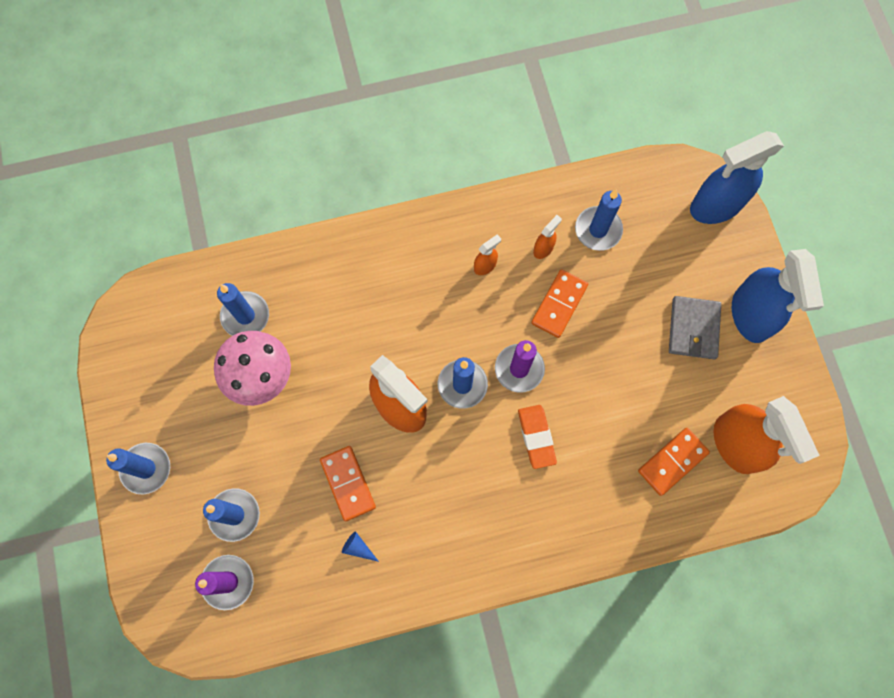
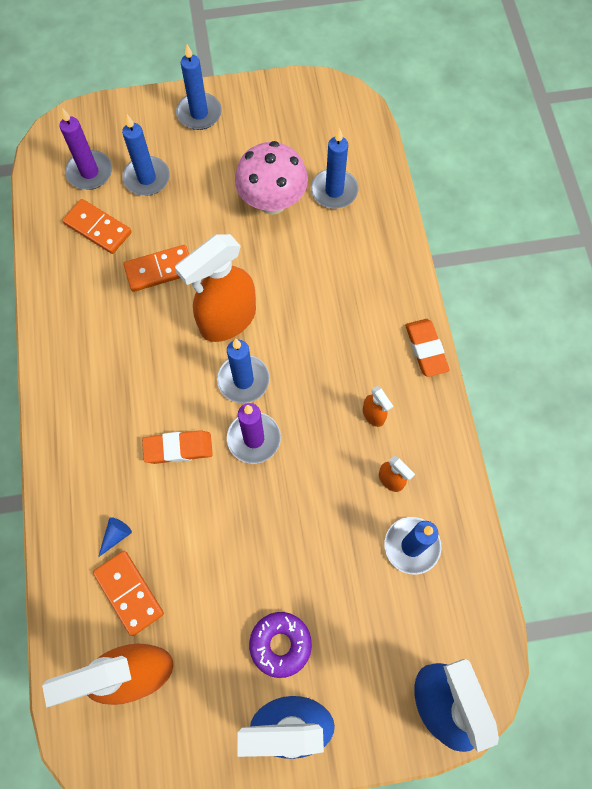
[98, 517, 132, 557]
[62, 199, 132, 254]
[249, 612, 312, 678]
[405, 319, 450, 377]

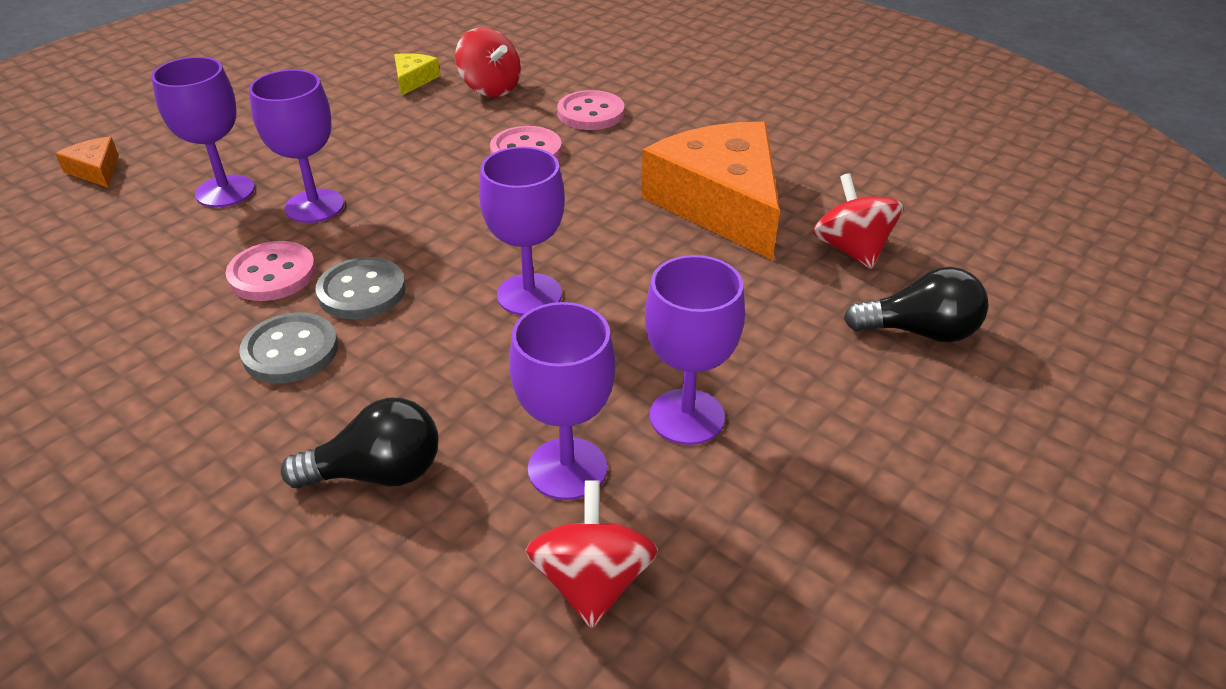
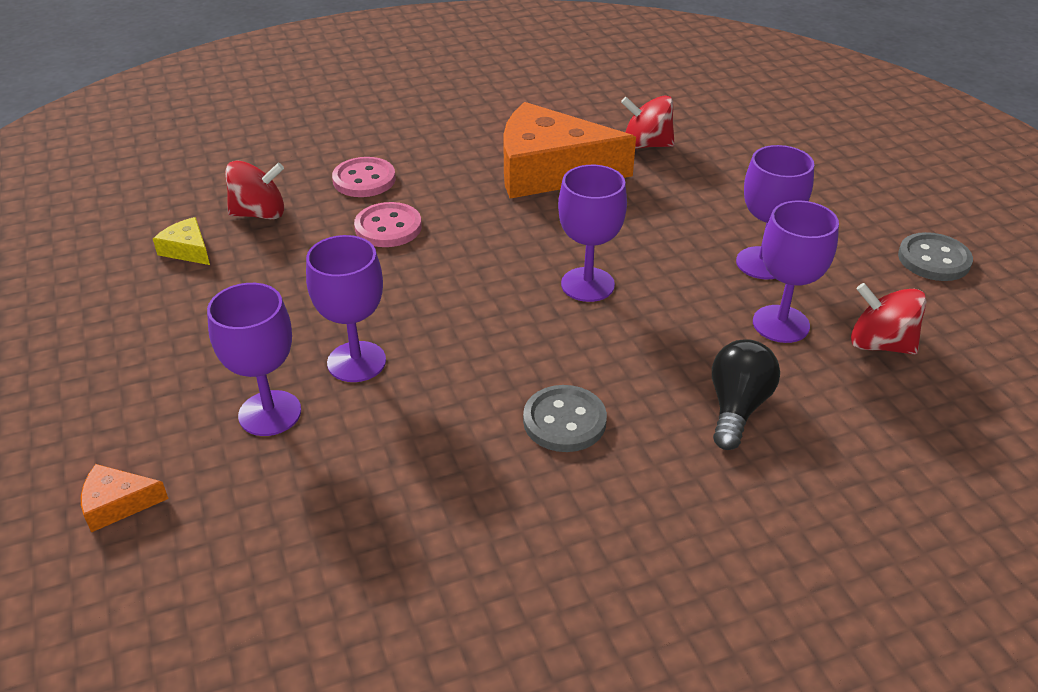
[226, 241, 316, 301] (first image)
[898, 232, 973, 281]
[844, 267, 988, 342] (first image)

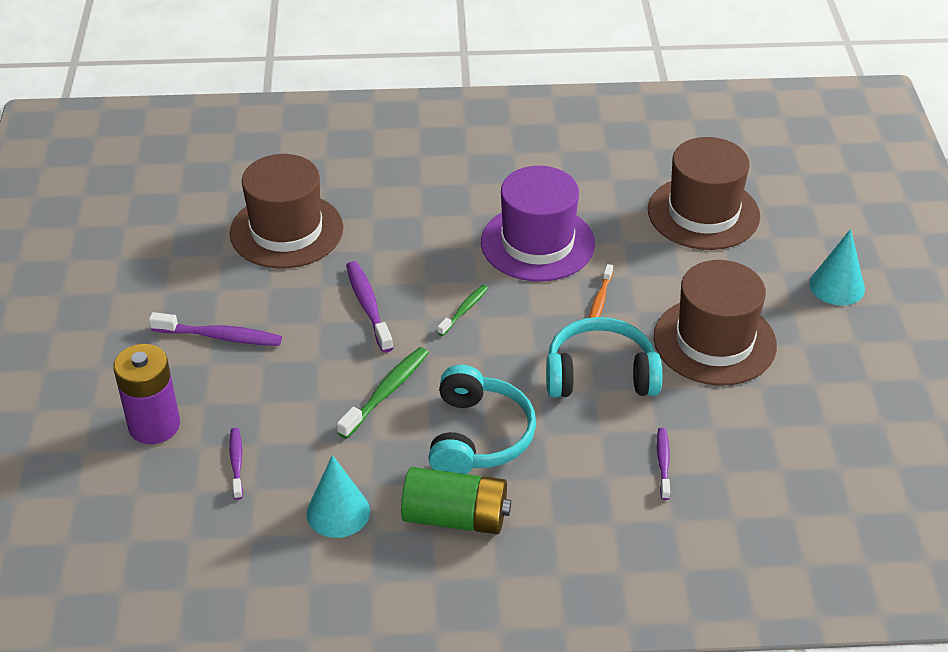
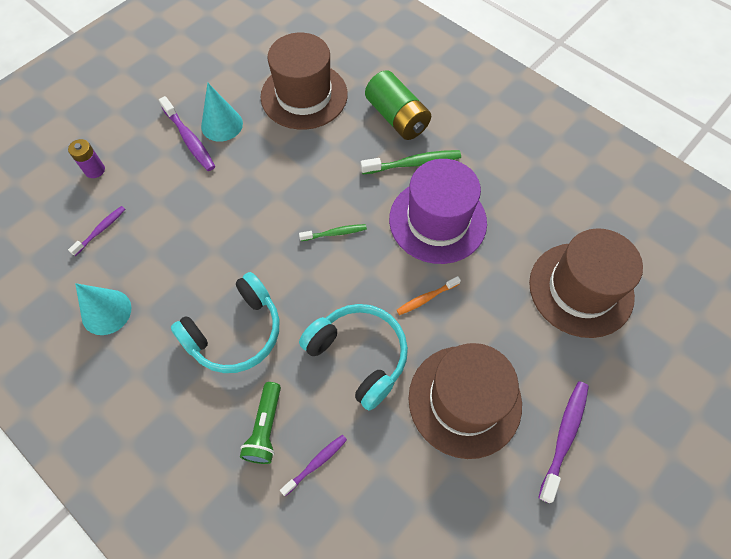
[68, 139, 105, 178]
[360, 150, 461, 174]
[538, 381, 589, 503]
[365, 70, 431, 140]
[201, 83, 243, 142]
[240, 382, 281, 464]

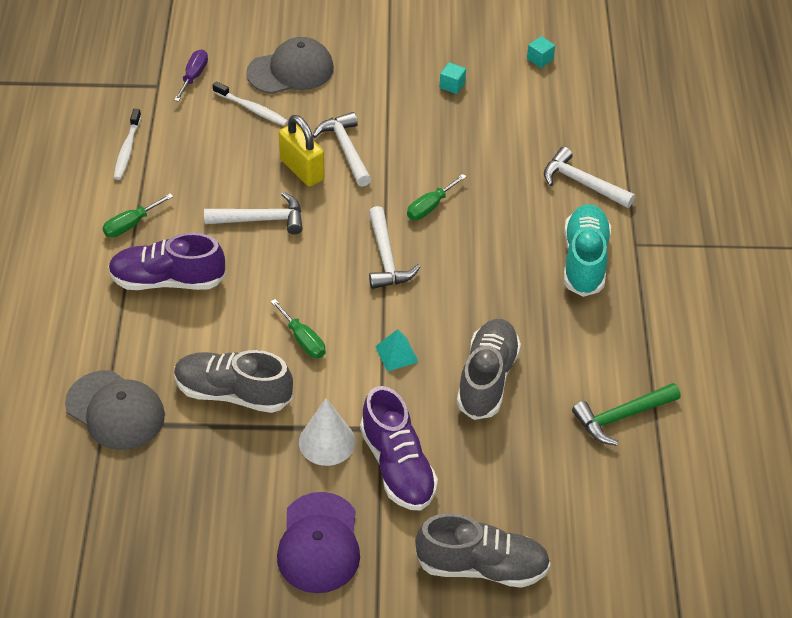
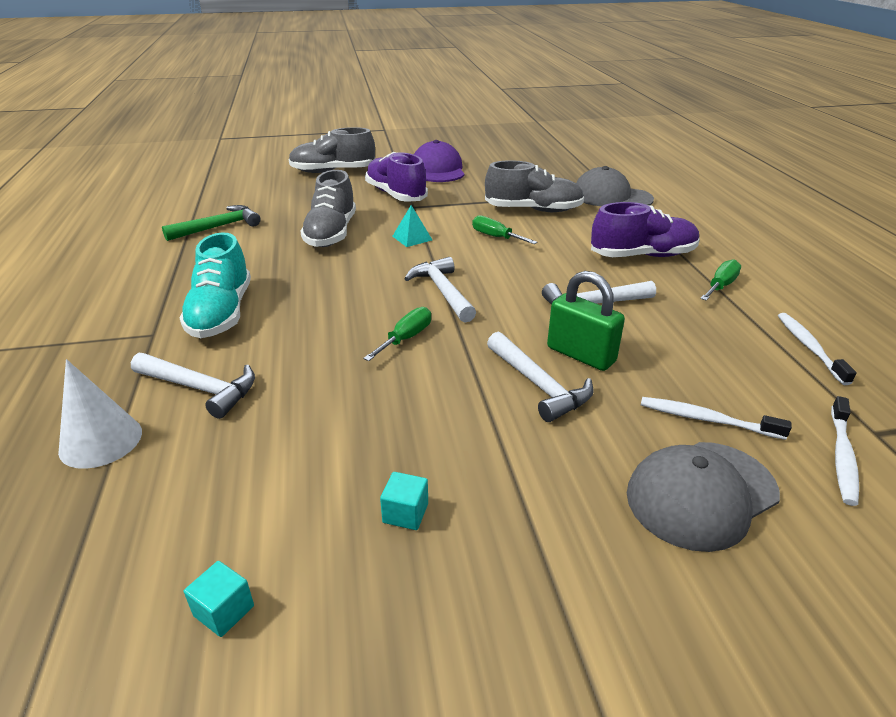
[831, 396, 859, 506]
[547, 271, 625, 371]
[58, 359, 142, 469]

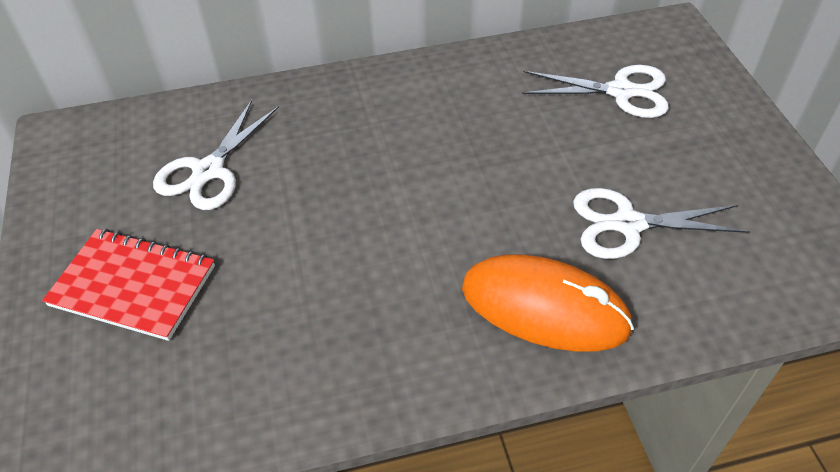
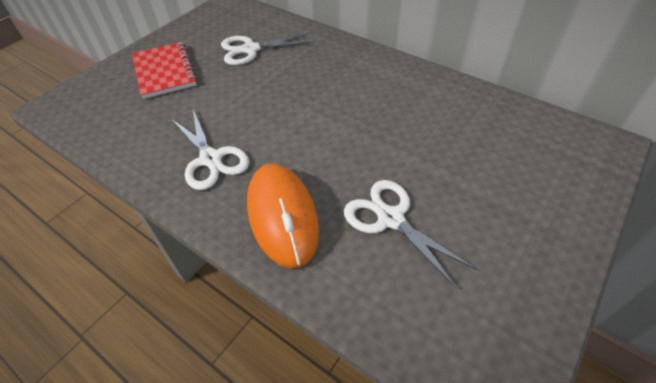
[171, 110, 249, 190]

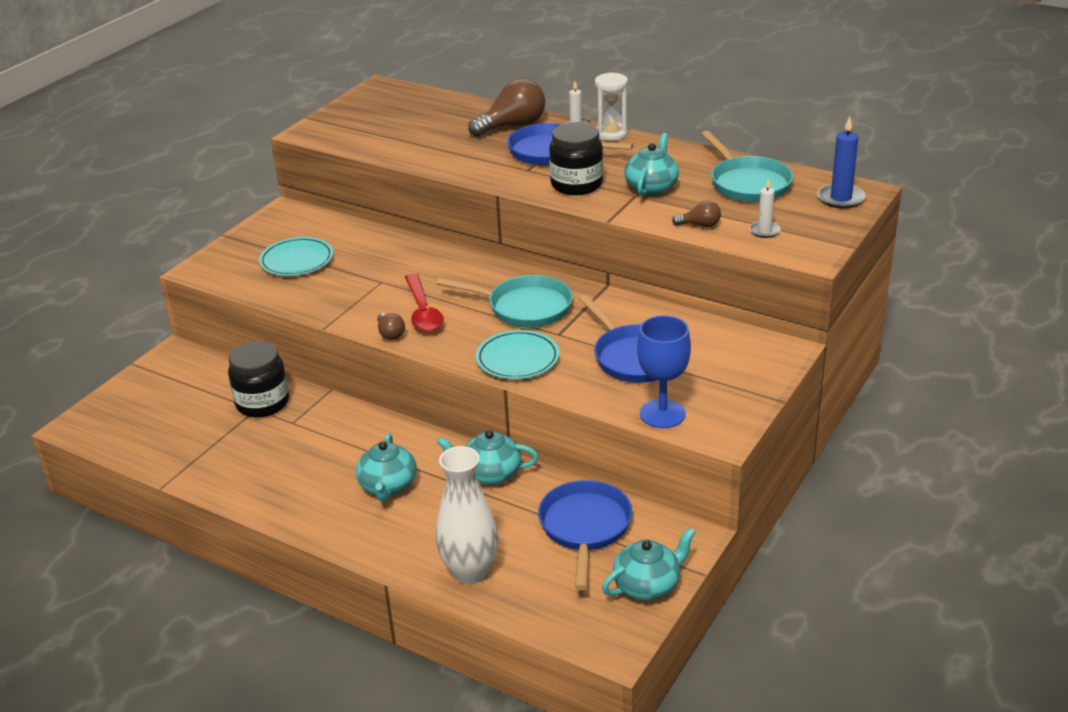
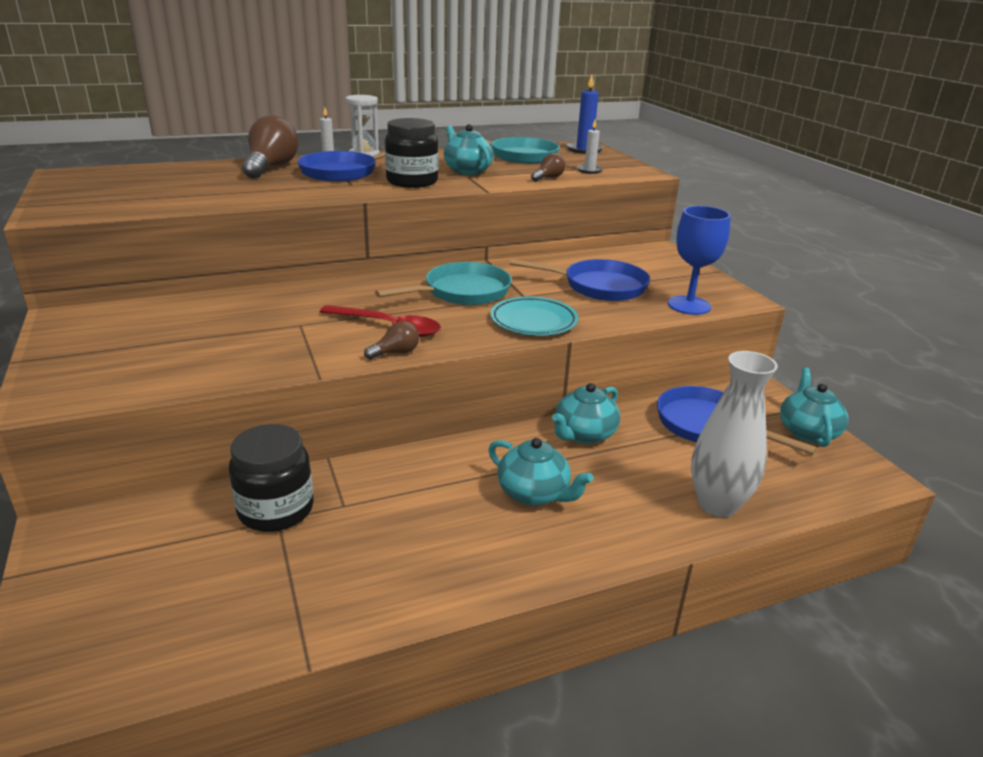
[259, 237, 333, 276] (first image)
[364, 321, 419, 360]

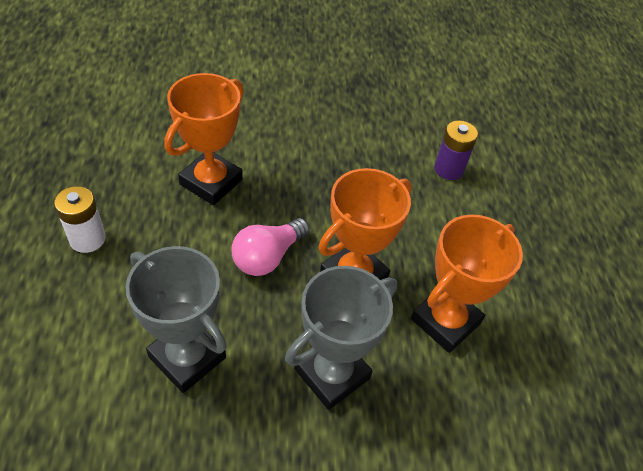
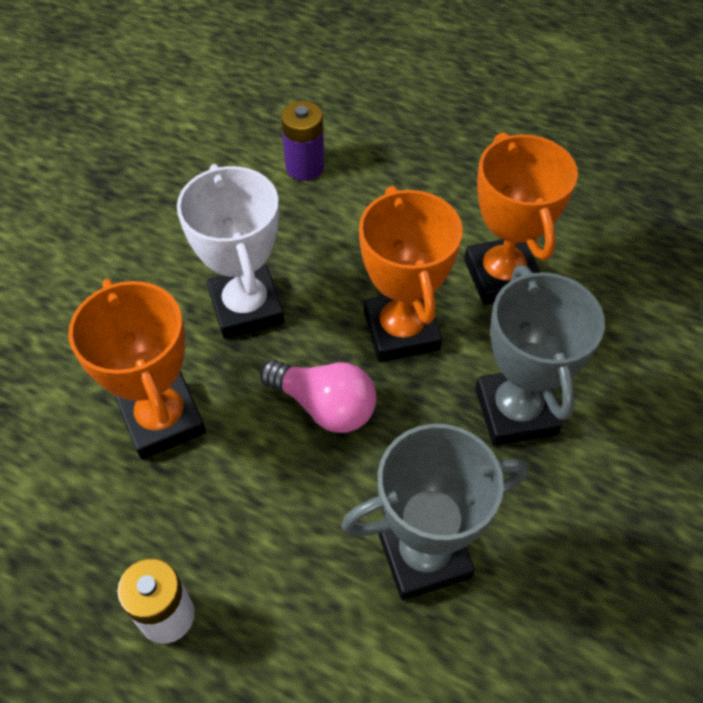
[260, 360, 376, 433]
[177, 164, 284, 339]

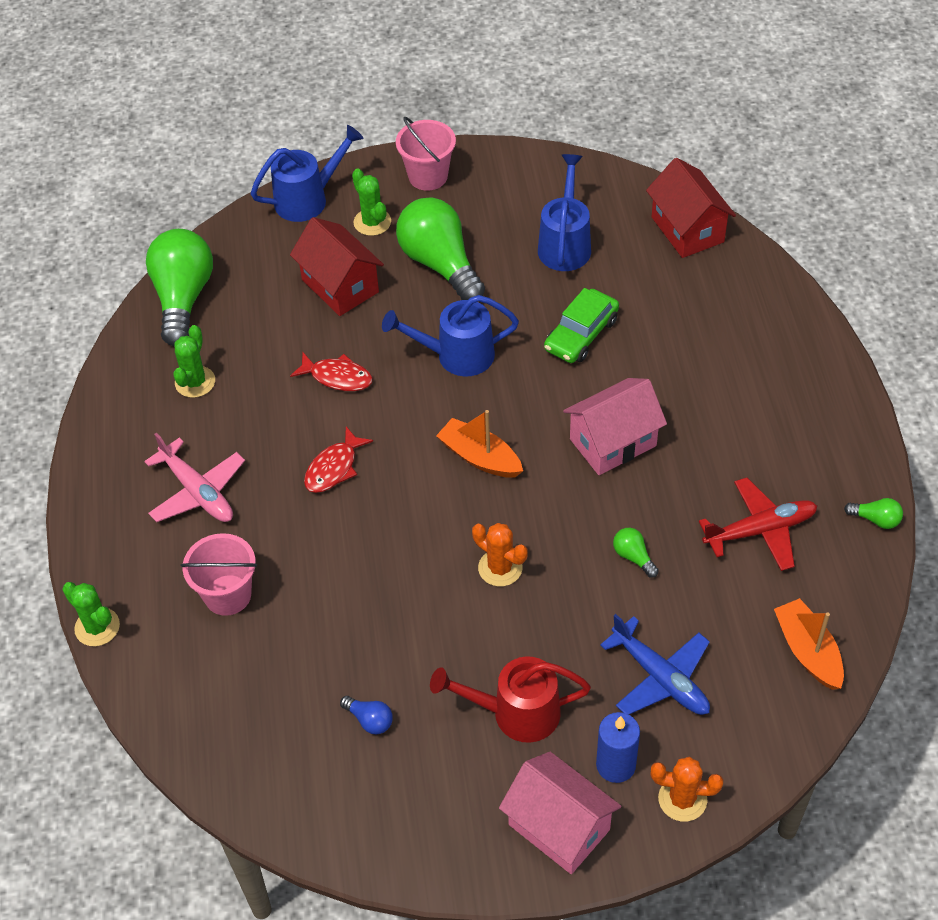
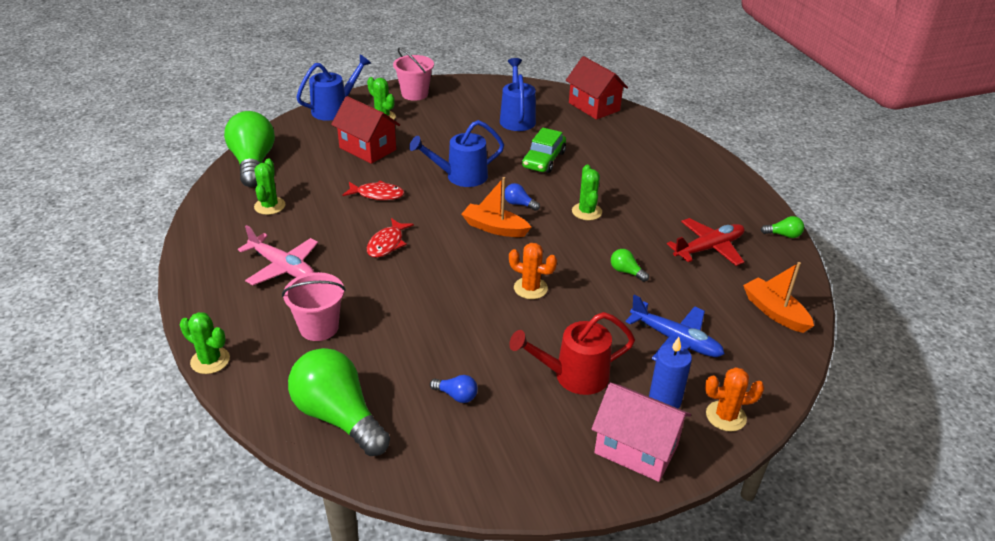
[288, 348, 390, 456]
[572, 165, 602, 220]
[505, 183, 540, 211]

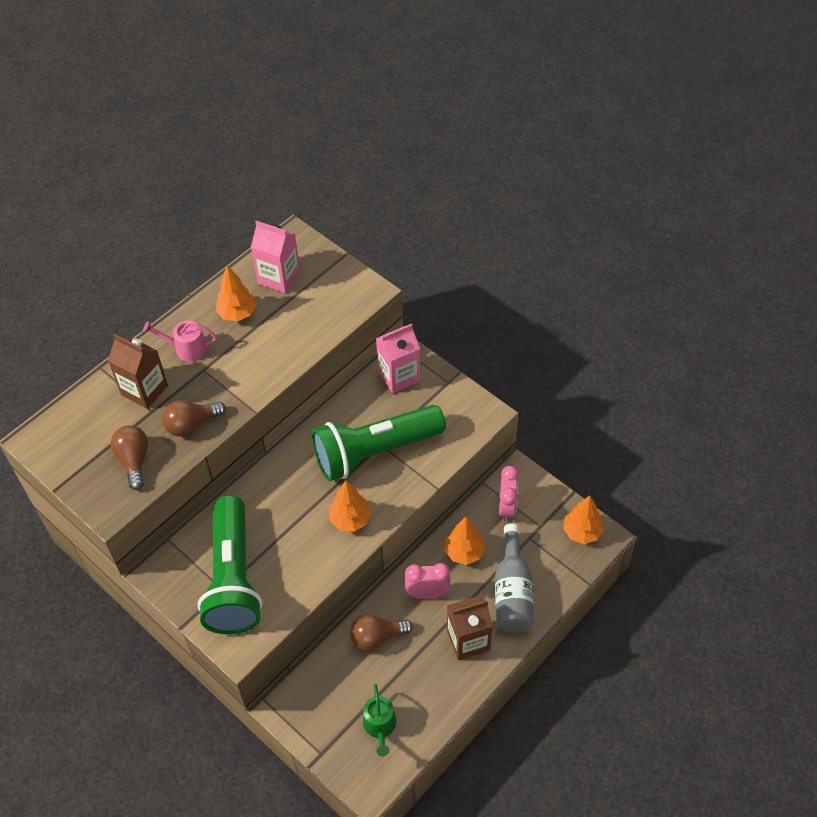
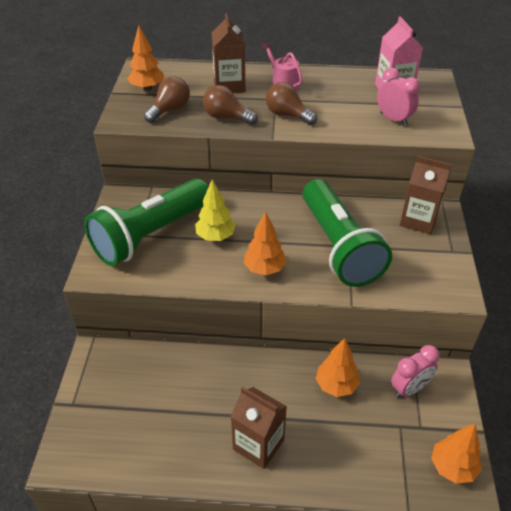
[127, 25, 164, 91]
[302, 179, 392, 287]
[266, 82, 317, 125]
[363, 684, 396, 756] (first image)
[400, 156, 452, 234]
[377, 68, 420, 126]
[495, 524, 534, 633] (first image)
[195, 179, 236, 241]

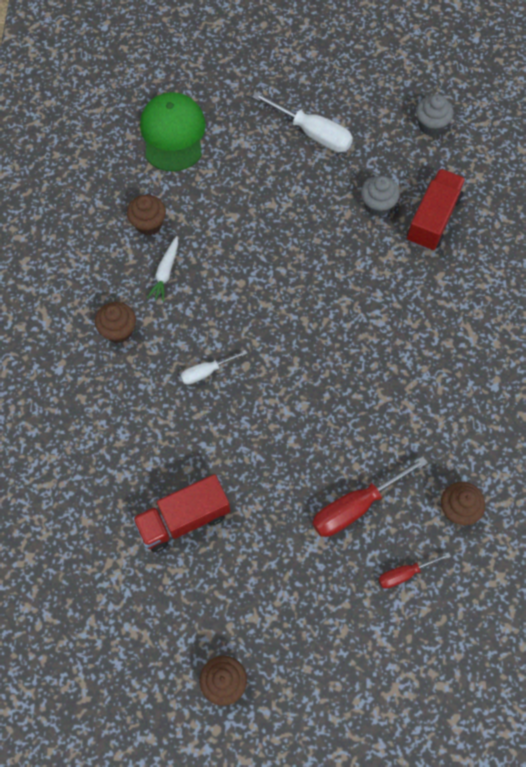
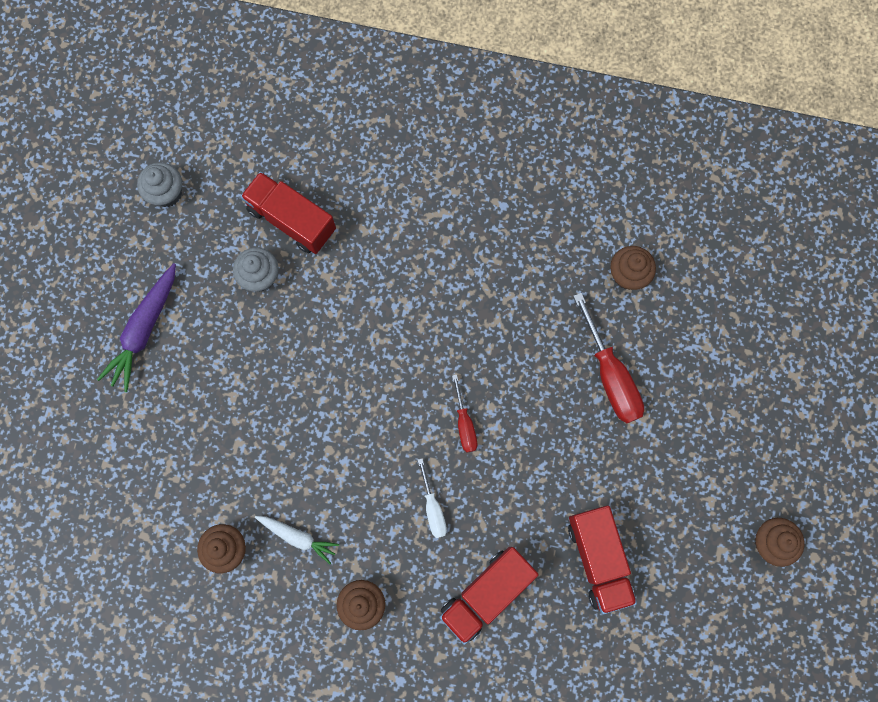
[140, 92, 206, 172] (first image)
[97, 263, 176, 392]
[452, 375, 477, 452]
[440, 547, 539, 645]

